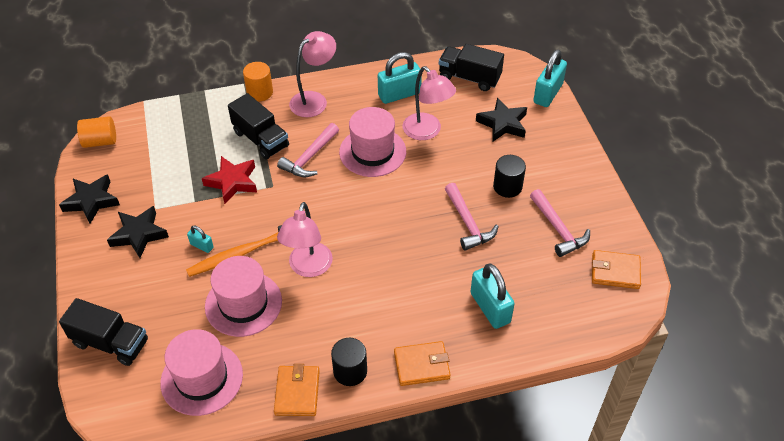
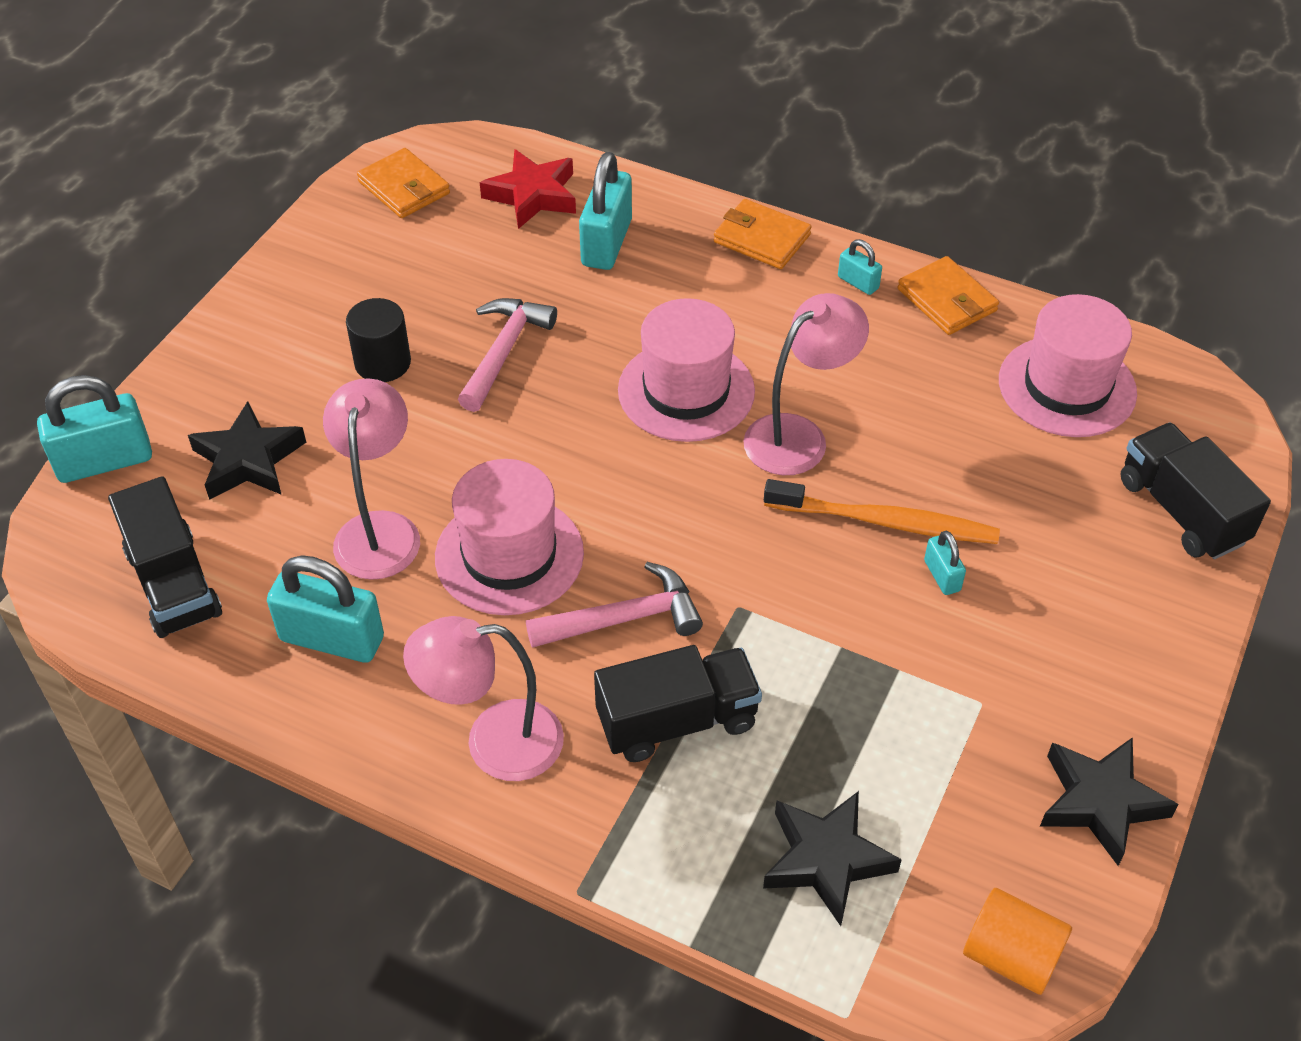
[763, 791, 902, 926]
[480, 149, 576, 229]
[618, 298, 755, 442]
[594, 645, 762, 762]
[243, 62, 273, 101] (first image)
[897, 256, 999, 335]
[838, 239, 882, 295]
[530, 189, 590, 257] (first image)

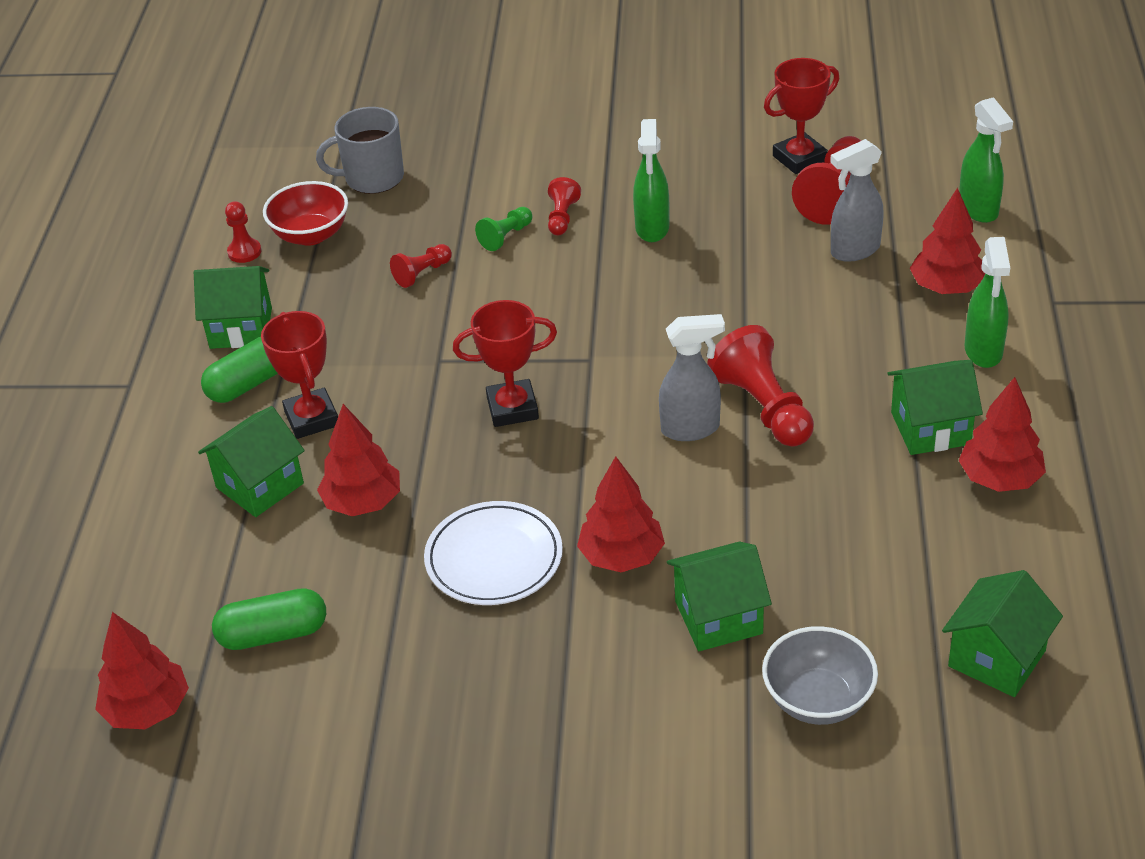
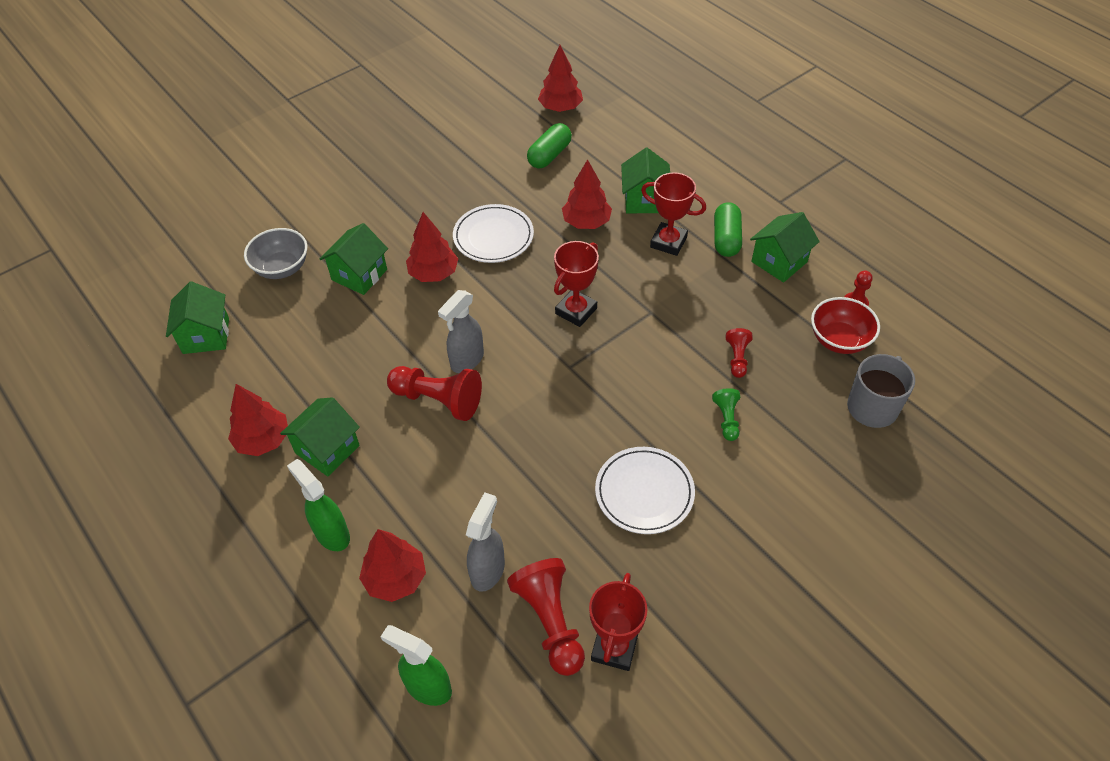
[548, 177, 581, 235] (first image)
[595, 447, 695, 534]

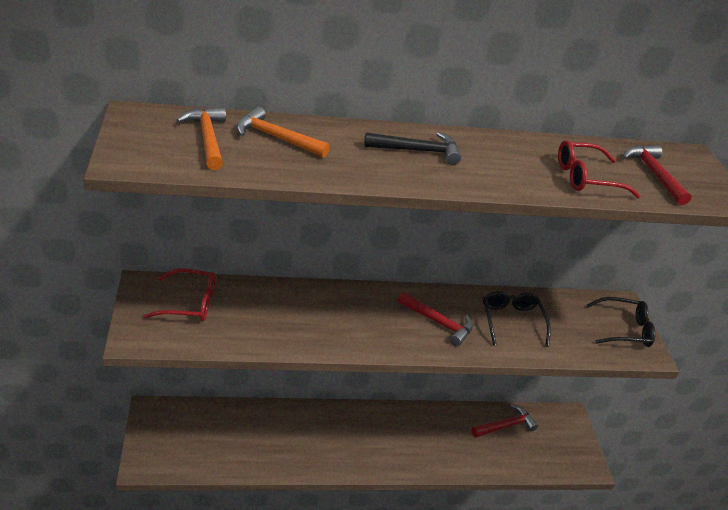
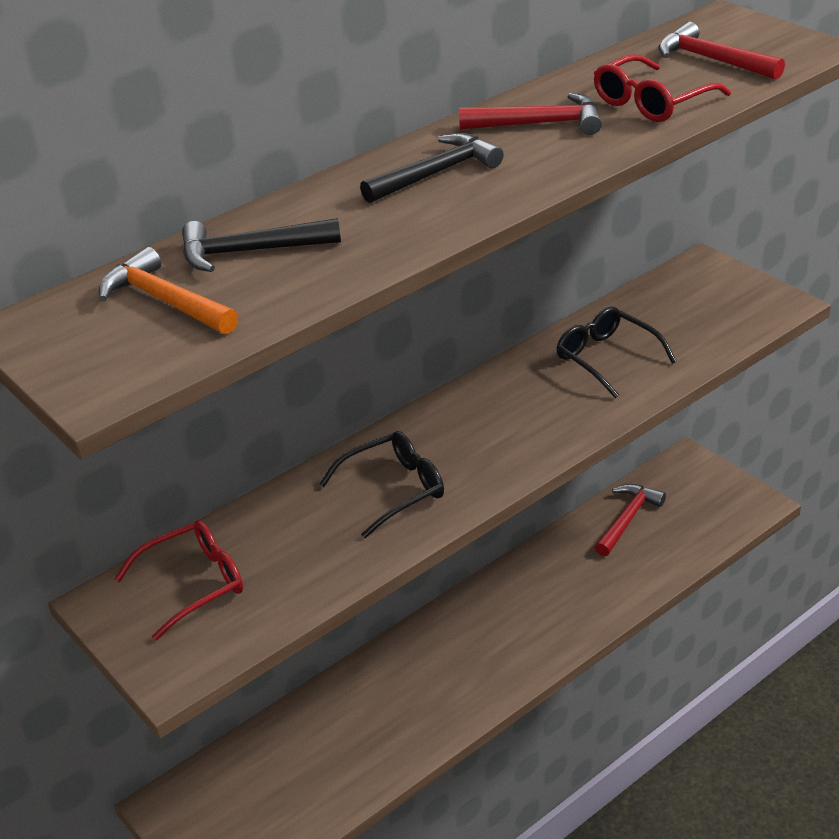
[182, 218, 341, 272]
[459, 93, 602, 135]
[319, 431, 444, 538]

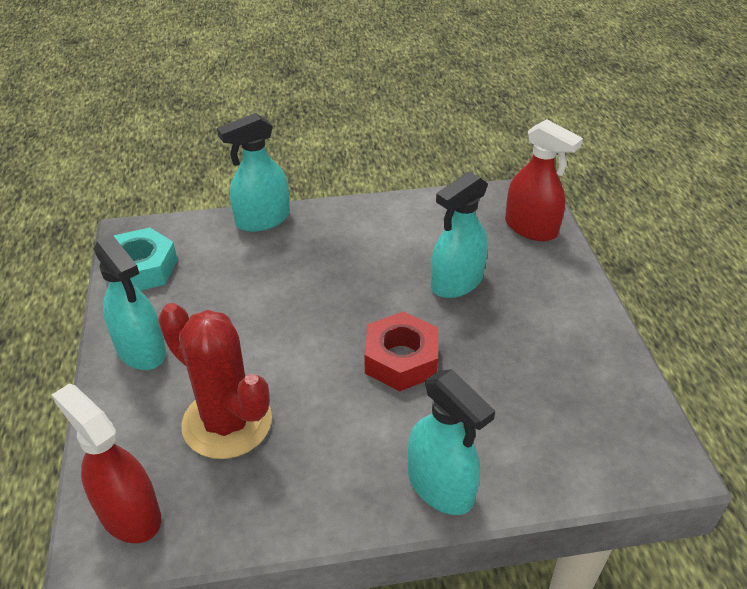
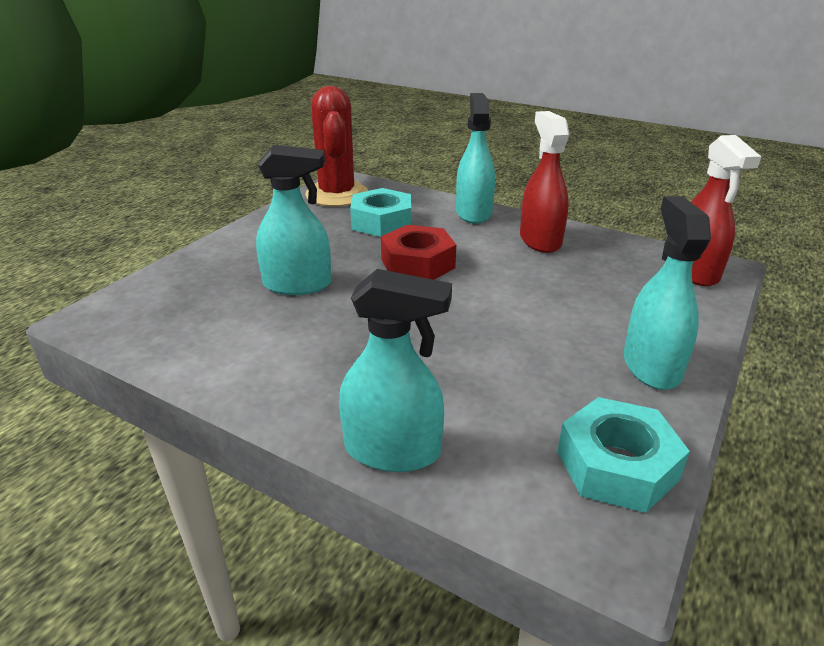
[305, 86, 368, 207]
[520, 111, 569, 253]
[350, 188, 411, 237]

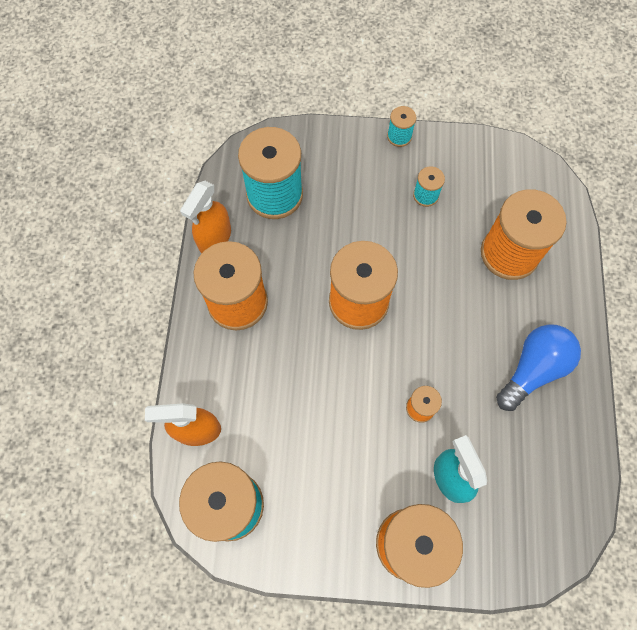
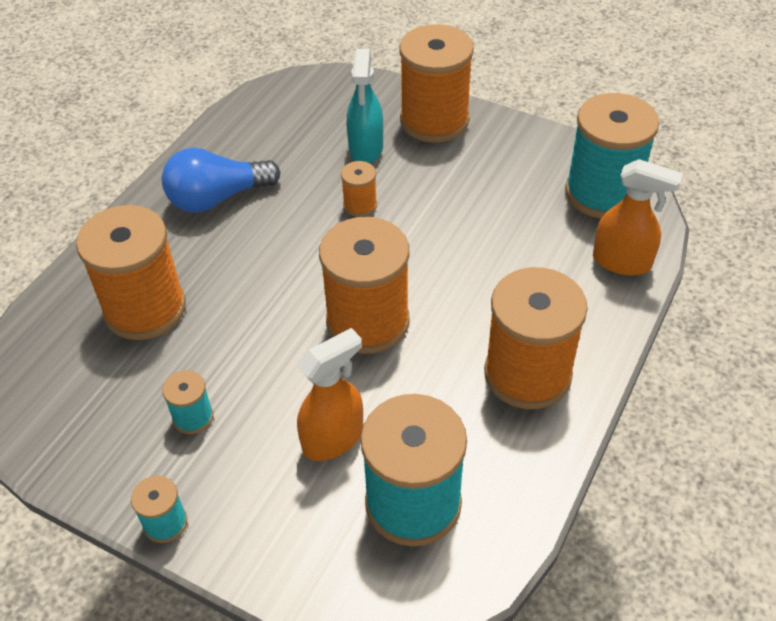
[297, 328, 363, 461]

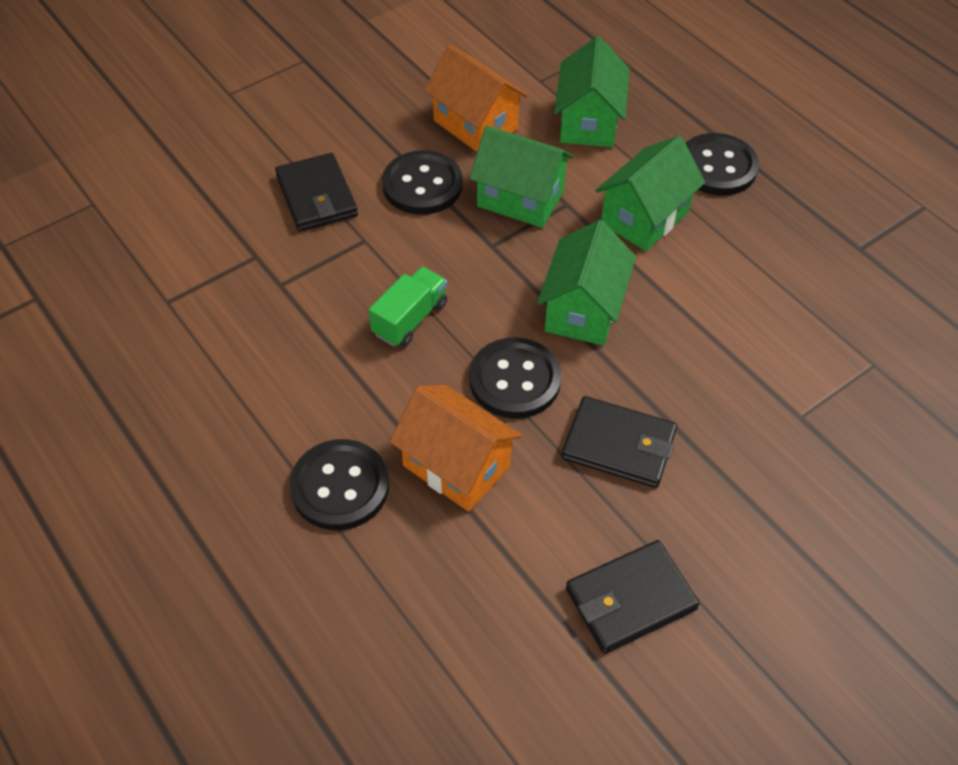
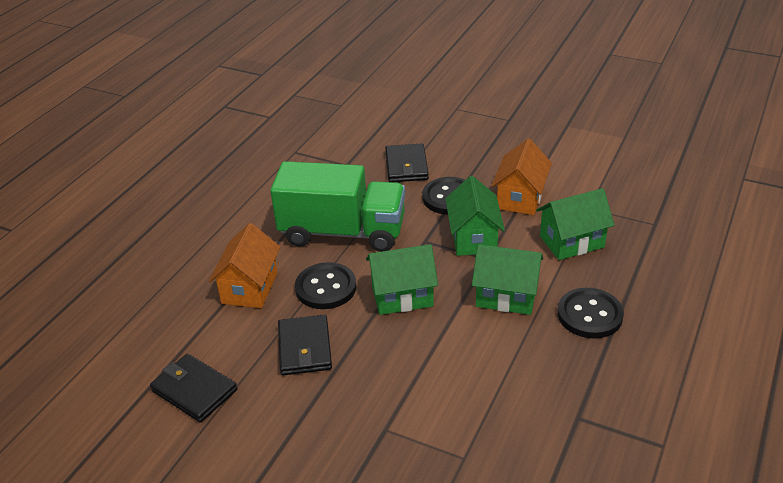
[385, 143, 429, 182]
[290, 439, 389, 530] (first image)
[270, 161, 405, 252]

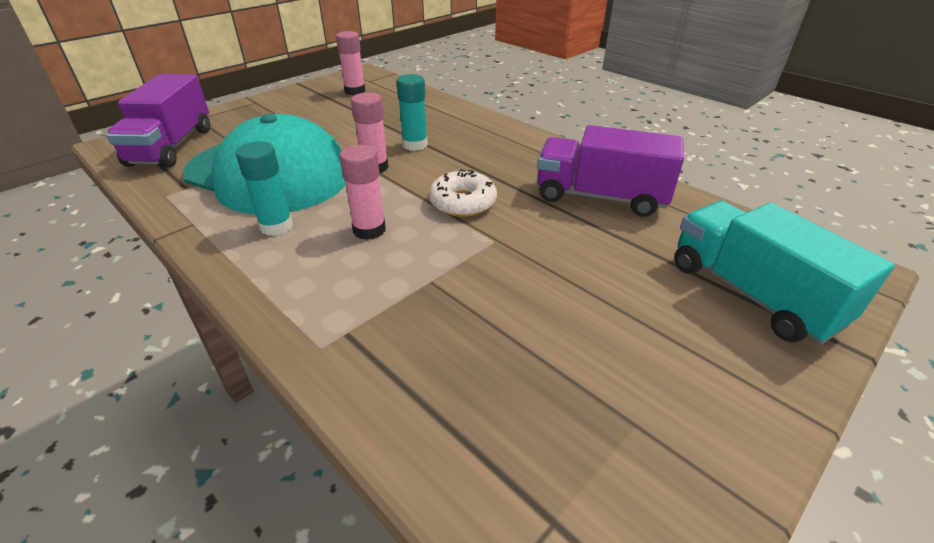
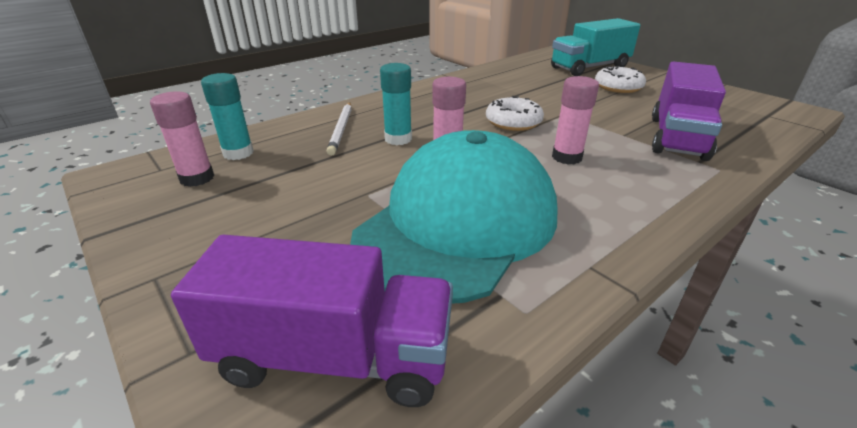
[201, 73, 254, 160]
[652, 62, 726, 161]
[327, 102, 352, 156]
[595, 66, 646, 93]

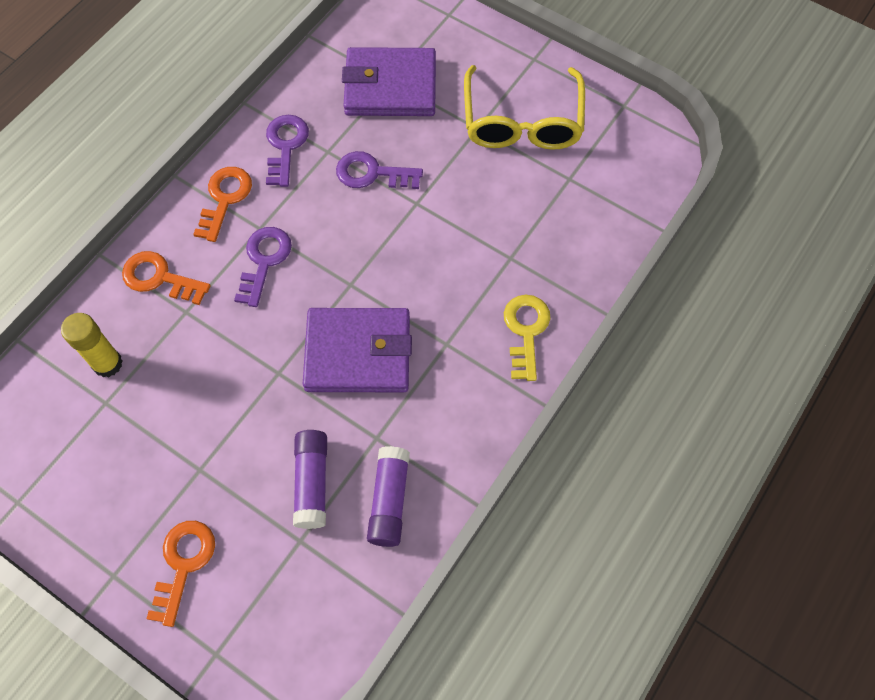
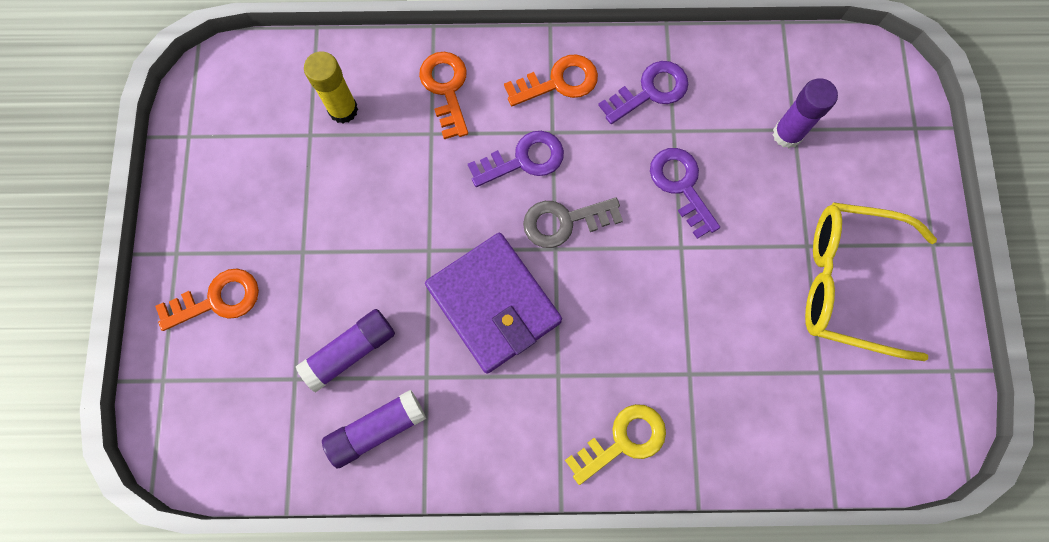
[773, 78, 838, 148]
[805, 202, 937, 361]
[523, 197, 623, 248]

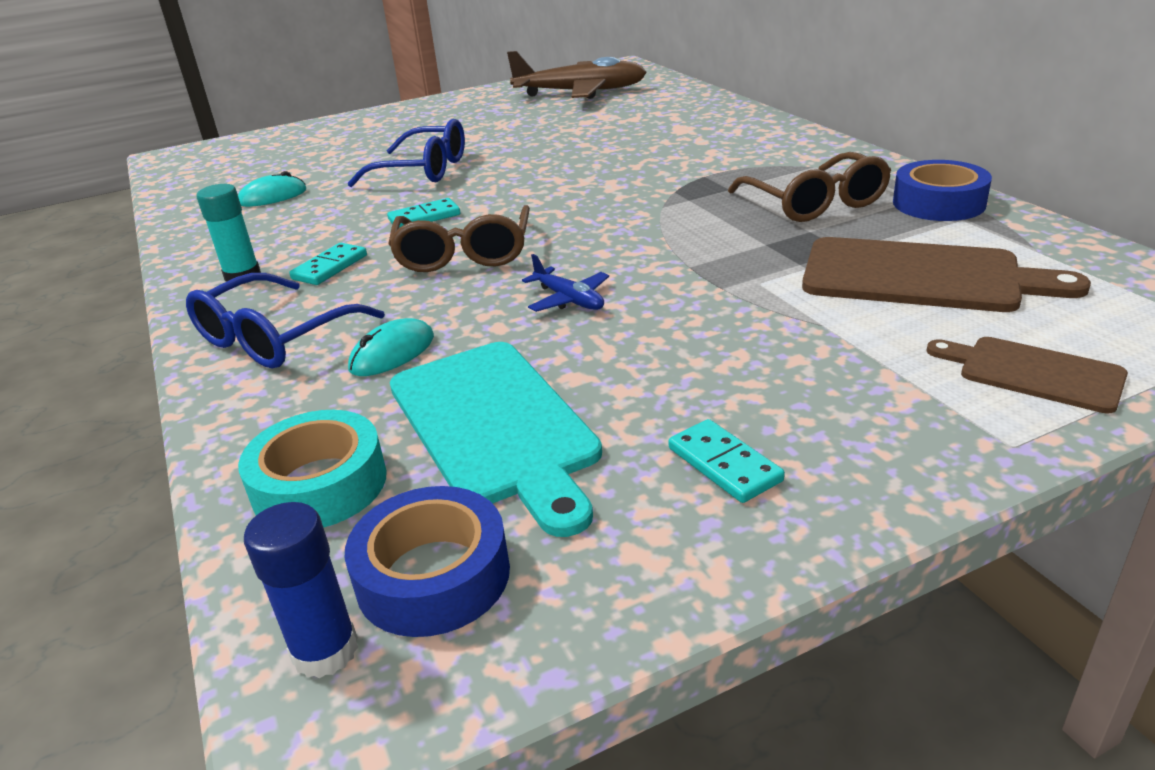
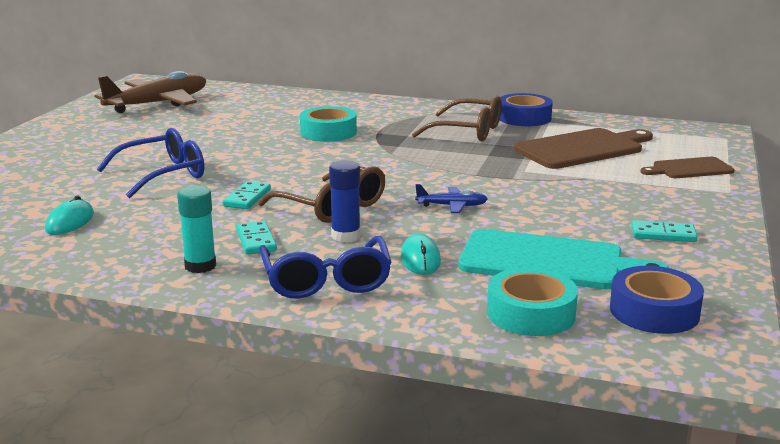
[329, 160, 361, 242]
[300, 106, 357, 142]

